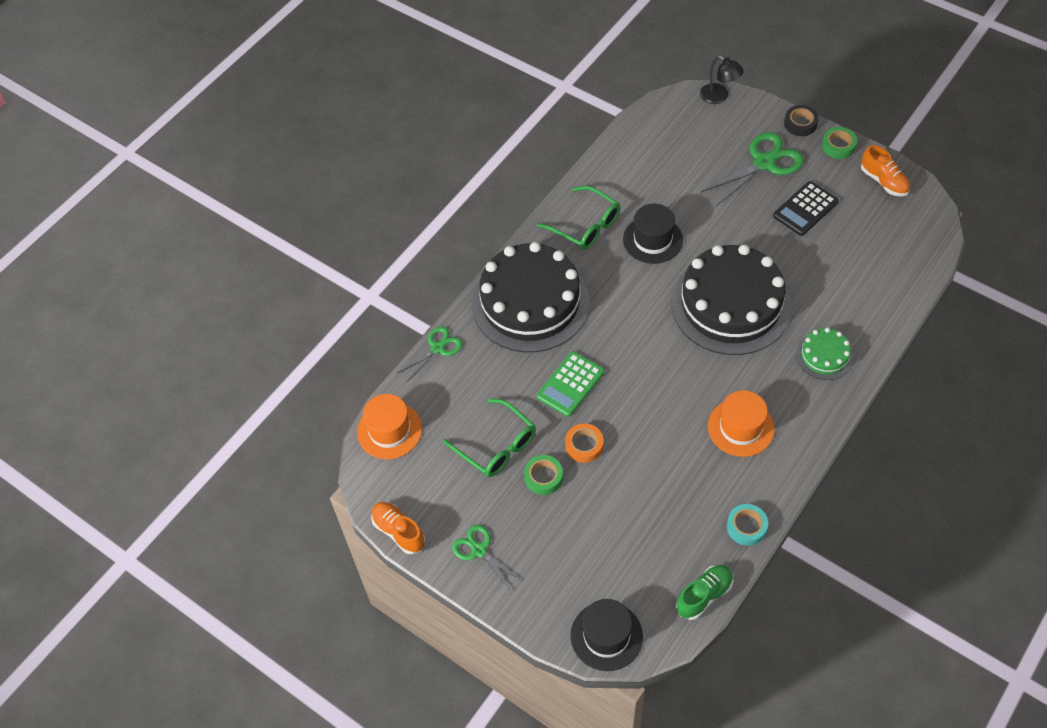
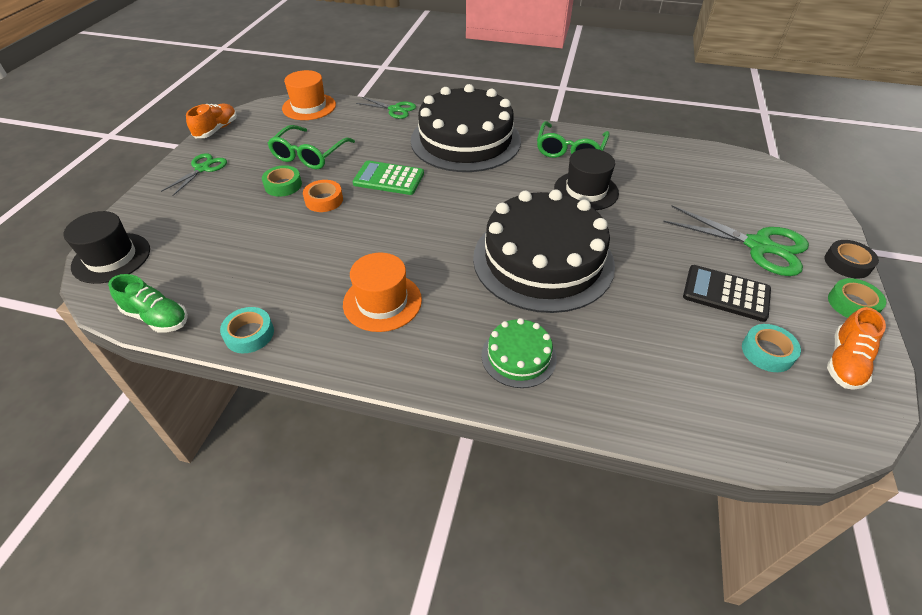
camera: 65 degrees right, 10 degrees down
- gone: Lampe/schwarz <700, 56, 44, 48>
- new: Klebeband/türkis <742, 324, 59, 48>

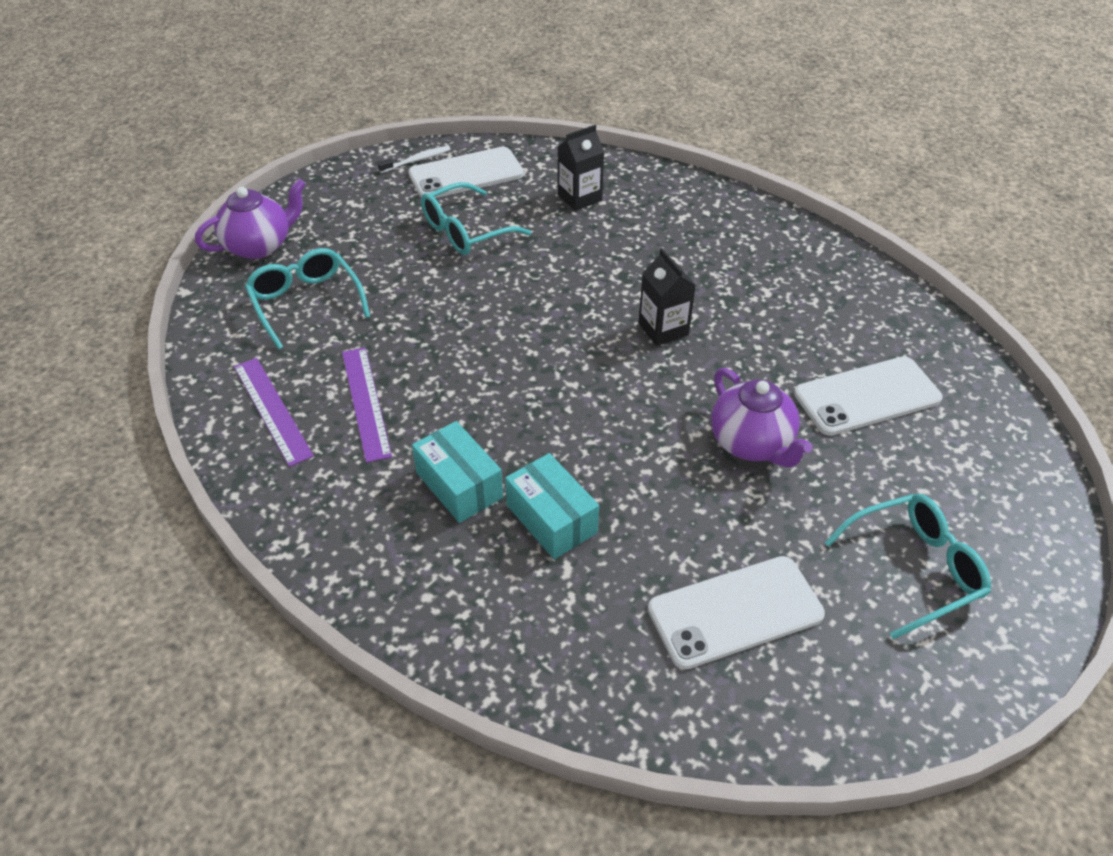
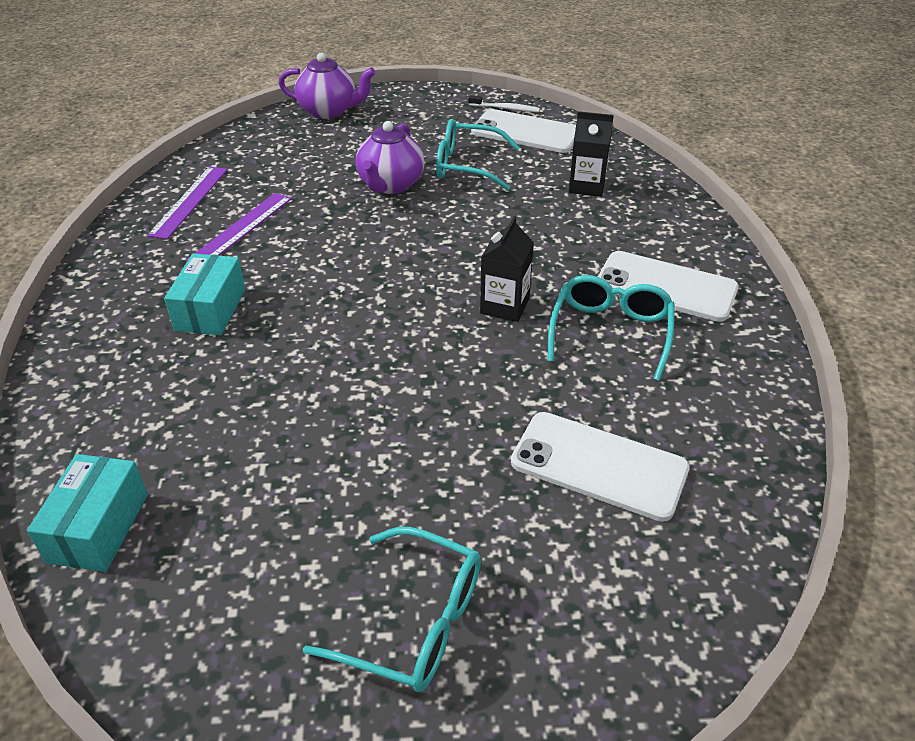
camera: 45 degrees right, 5 degrees down
- shifted: Brille/türkis <245, 248, 125, 102> to <548, 275, 127, 106>
- shifted: Schachtel/türkis <505, 453, 94, 106> to <27, 454, 121, 118>
- shifted: Handy/weiß <648, 556, 177, 113> to <598, 251, 141, 71>
- shifted: Teekanne/lila <711, 368, 102, 99> to <356, 121, 69, 73>

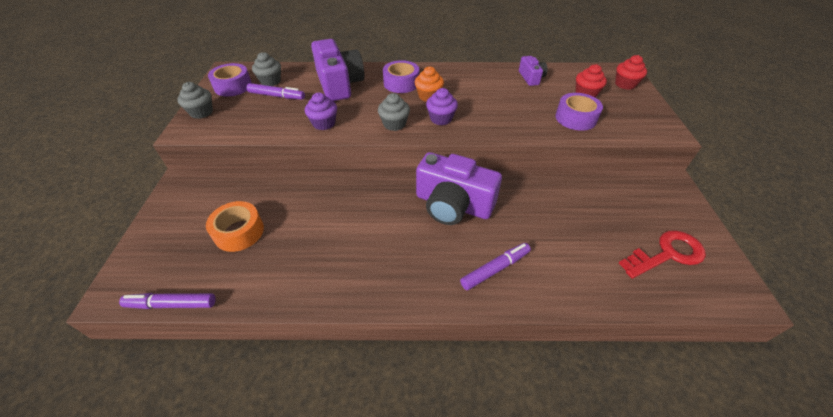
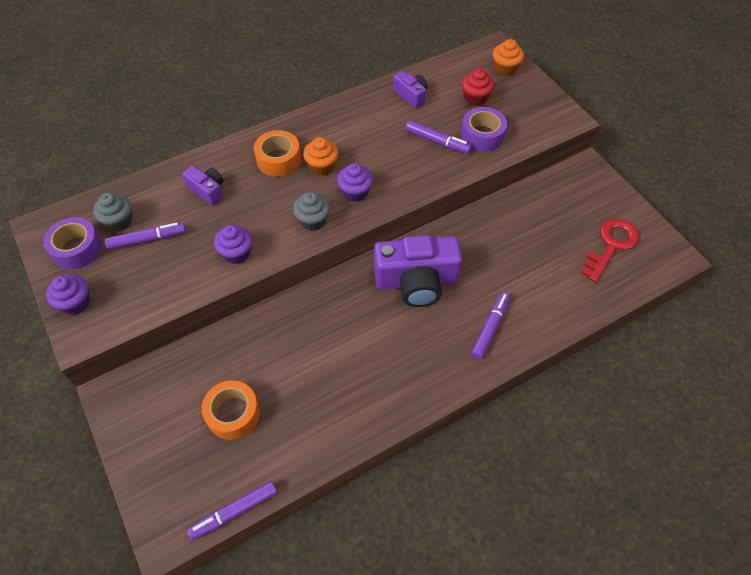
camera: 30 degrees left, 10 degrees up
- repainted: Muffin/grau <178, 82, 35, 37> to Muffin/lila <46, 274, 44, 41>
- scaled: Kamera/lila <311, 39, 54, 62> = <182, 166, 41, 40> x0.50
- repainted: Klebeband/lila <383, 60, 36, 33> to Klebeband/orange <254, 130, 47, 47>
- repainted: Muffin/rot <615, 55, 32, 35> to Muffin/orange <493, 39, 31, 37>
- new: Filzstift/lila <405, 121, 67, 33>

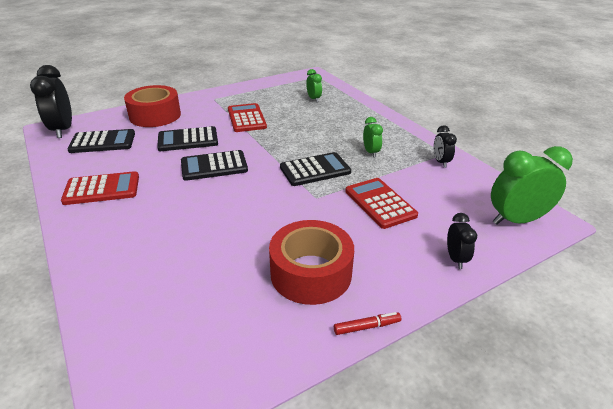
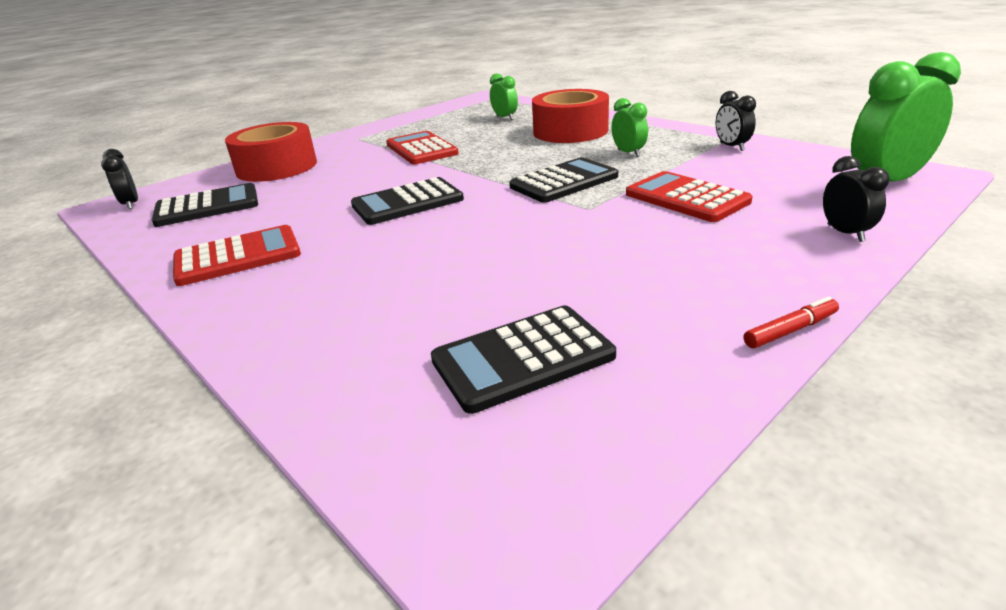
camera: 10 degrees left, 5 degrees down
- scaled: Wecker/schwarz <30, 65, 42, 73> = <101, 149, 37, 61> x0.53
- shifted: Taschenrechner/schwarz <157, 126, 61, 25> to <431, 305, 185, 109>
- shifted: Klebeband/rot <269, 220, 85, 85> to <532, 89, 77, 54>

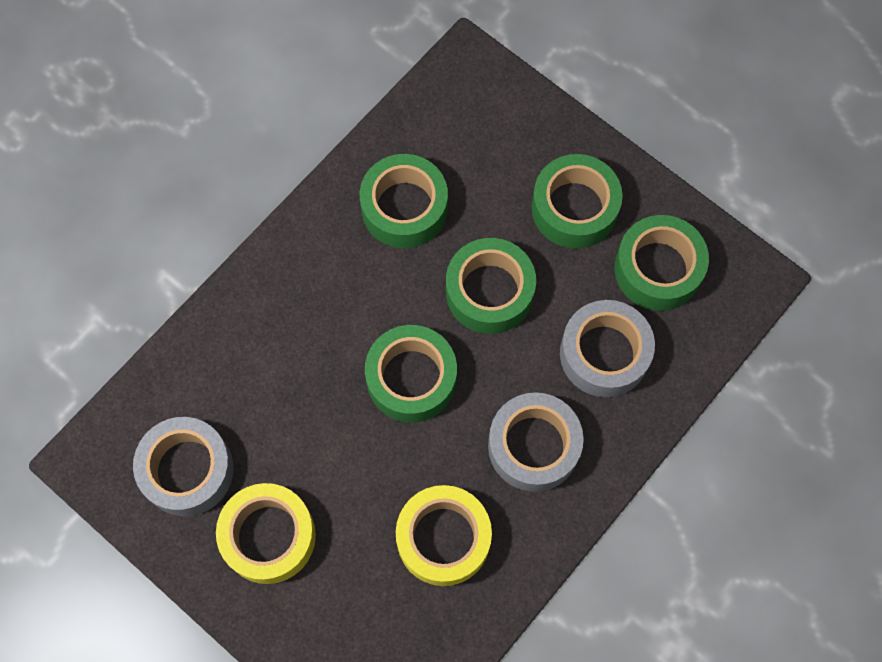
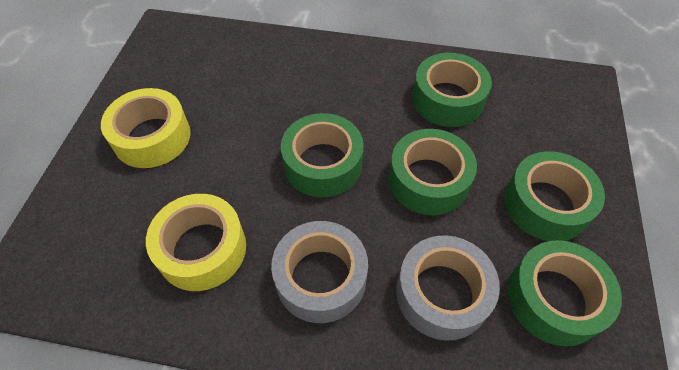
camera: 60 degrees right, 15 degrees down
- gone: Klebeband/grau <133, 417, 101, 99>

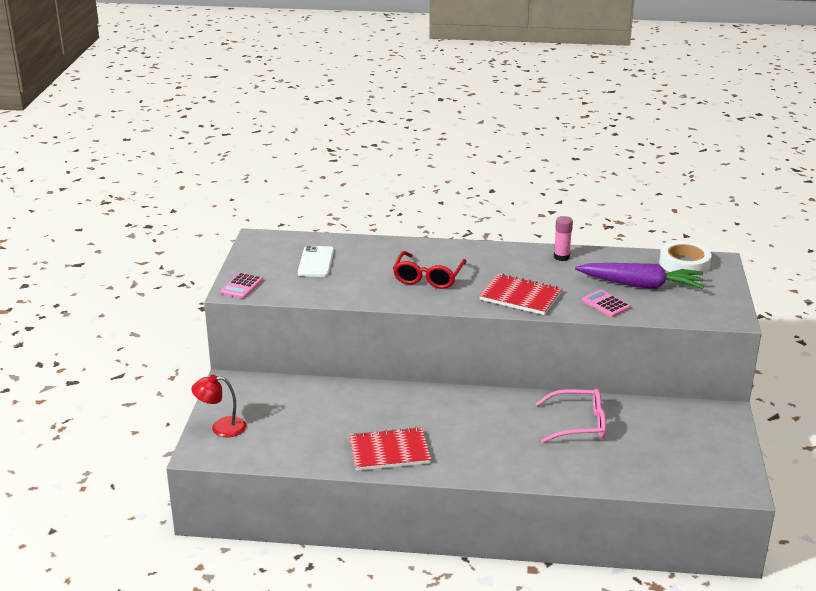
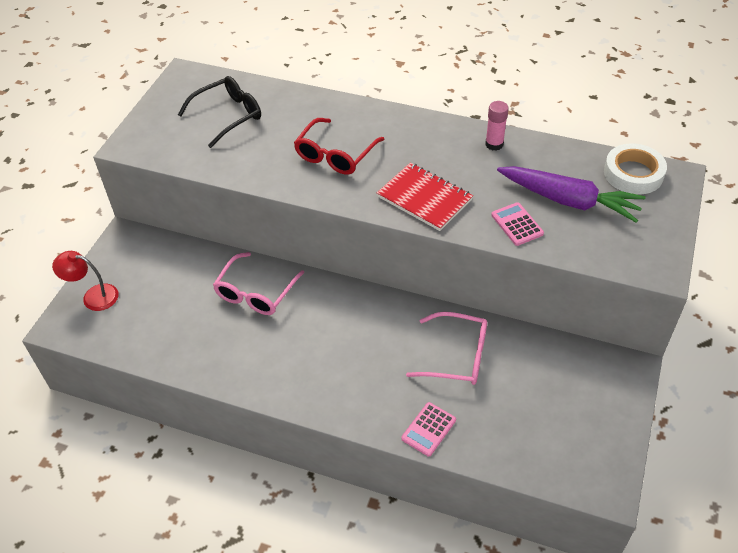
camera: 15 degrees right, 20 degrees up
- shifted: Taschenrechner/rosa <220, 272, 43, 26> to <401, 402, 55, 55>
- swapped: Handy/weiß <298, 245, 36, 32> to Brille/schwarz <178, 76, 83, 72>
- gone: Notizbuch/rot <349, 427, 82, 44>
- new: Brille/rosa <213, 252, 91, 63>

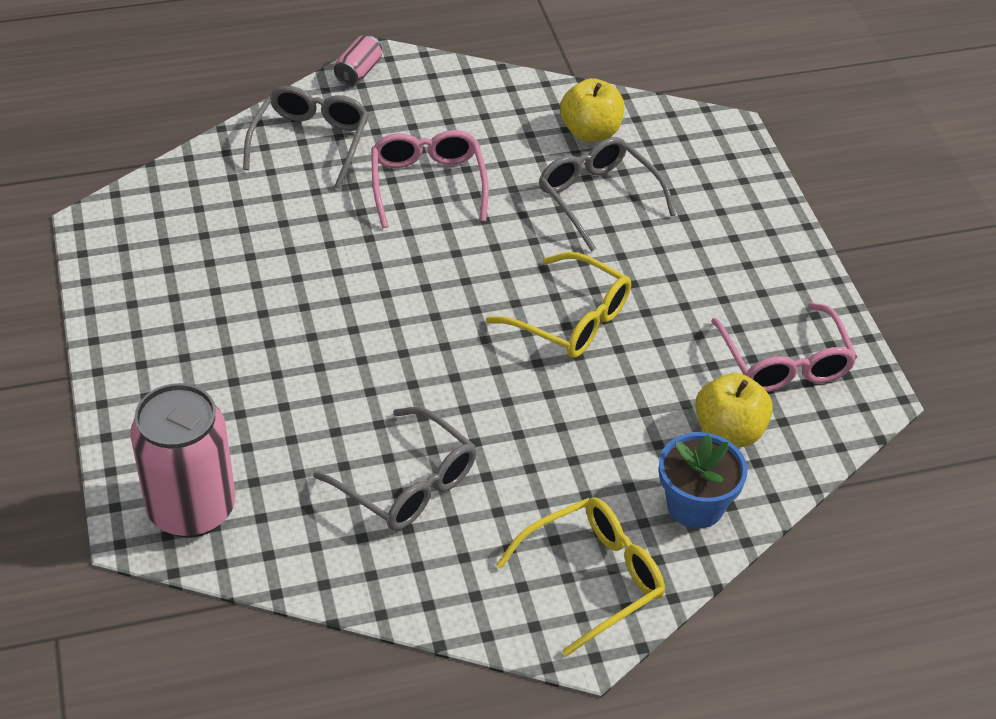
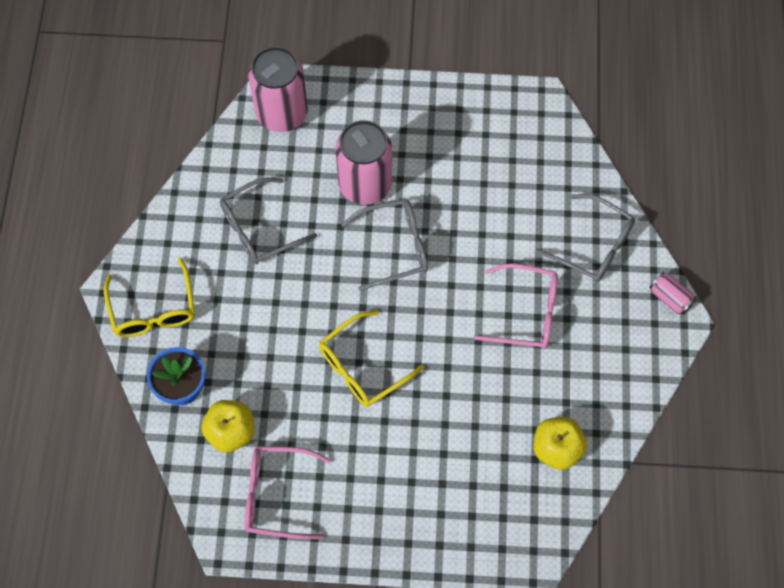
camera: 110 degrees right, 20 degrees up
- shifted: Brille/grau <539, 137, 137, 115> to <341, 199, 87, 92>
- new: Dose/rosa <335, 120, 57, 85>

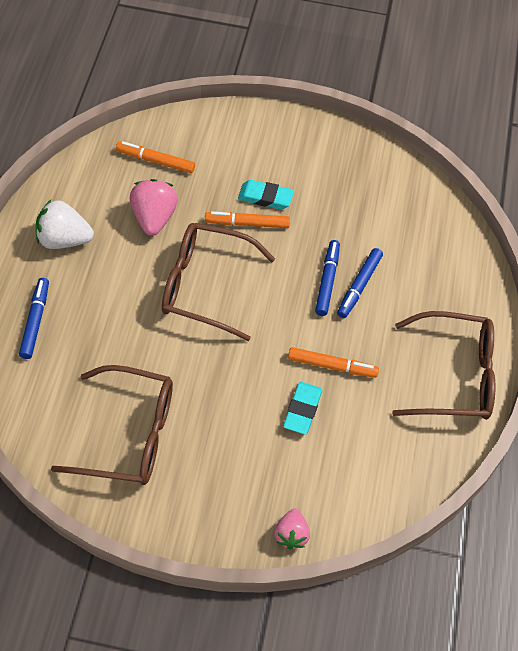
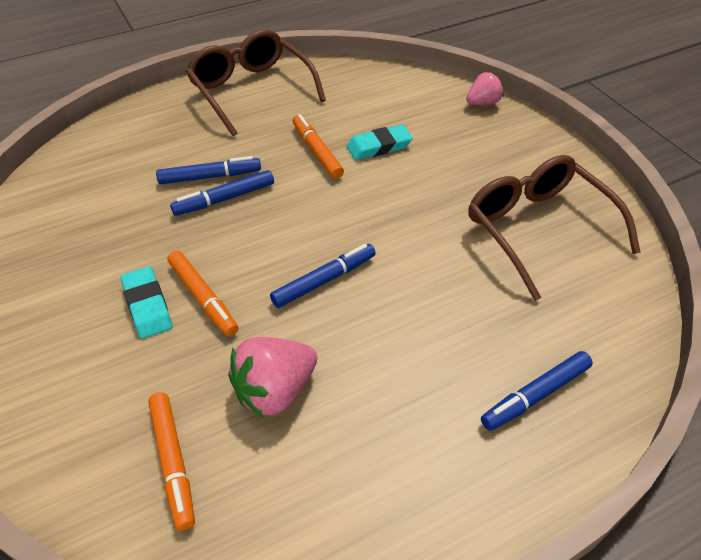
camera: 125 degrees left, 10 degrees down
- gone: Erdbeere/weiß <36, 200, 58, 49>
- swapped: Brille/braun <162, 223, 113, 118> to Filzstift/blau <270, 244, 106, 64>

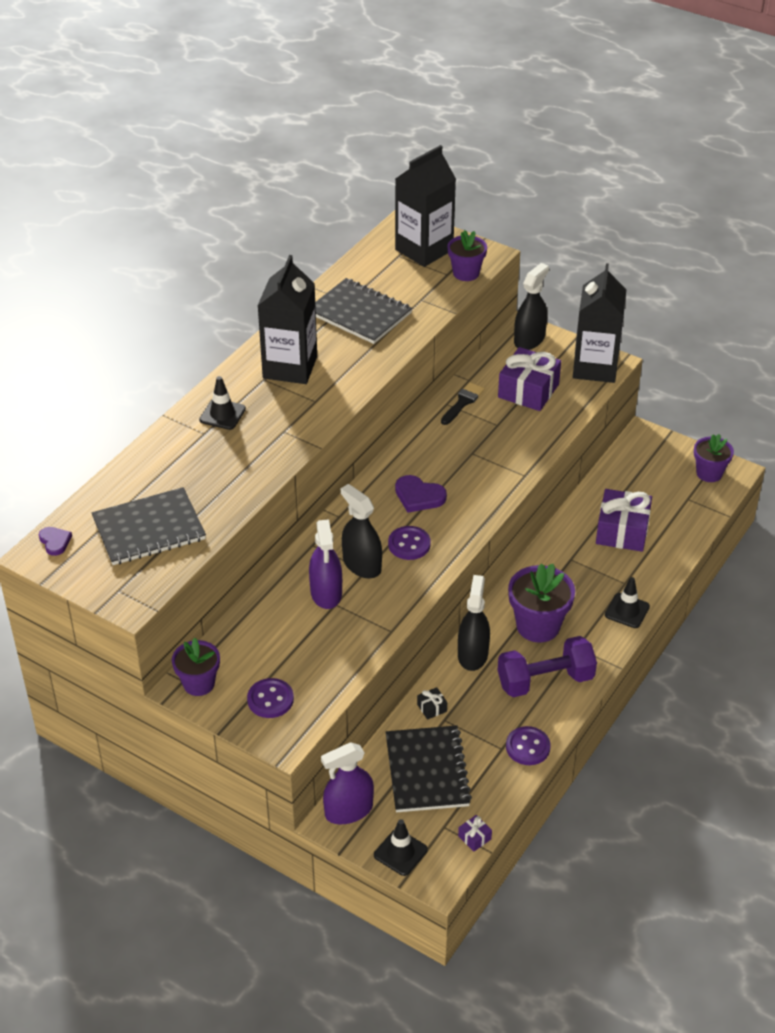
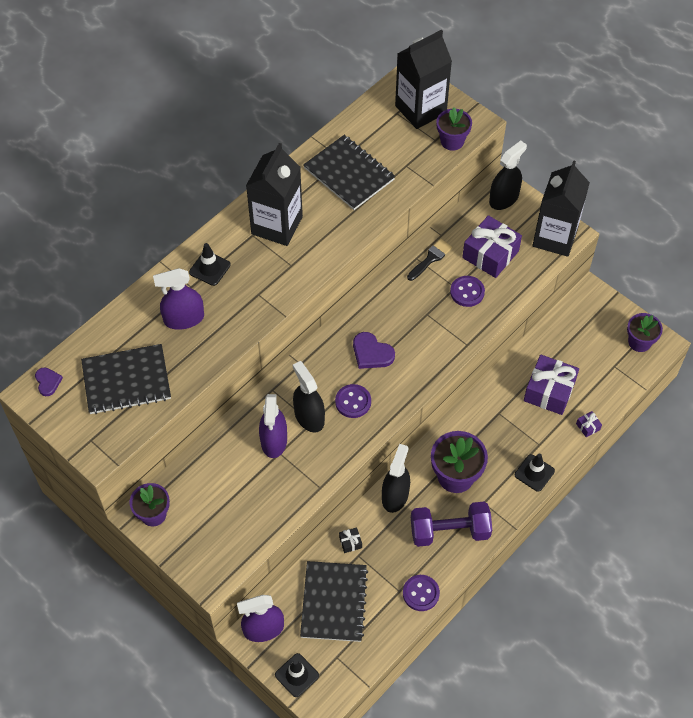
camera: 10 degrees right, 15 degrees up
- shifted: Knopf/lila <247, 678, 47, 40> to <450, 276, 35, 31>
- shifted: Geschenk/lila <458, 815, 34, 36> to <576, 411, 26, 26>
- new: Sprühflasche/lila <153, 268, 51, 62>

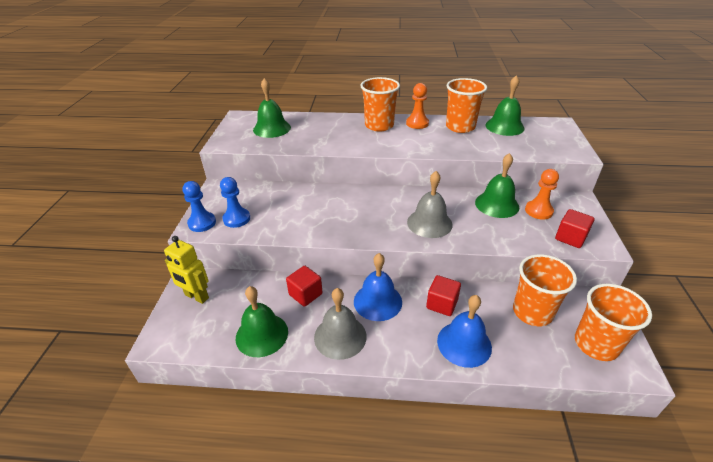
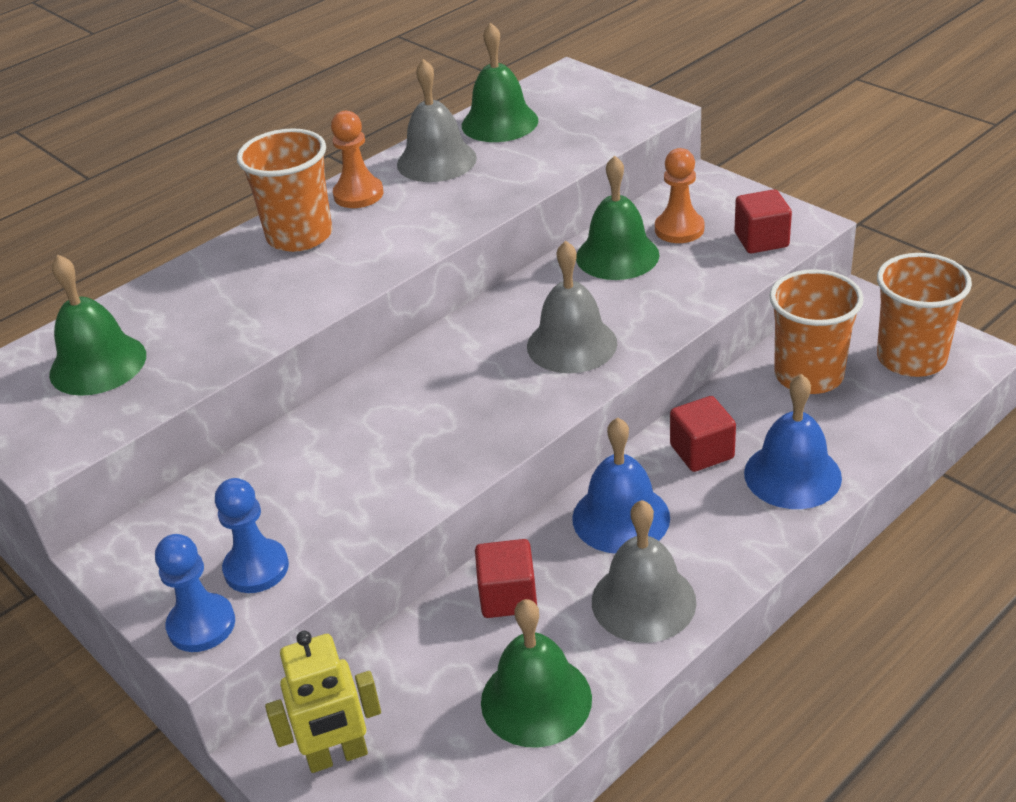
camera: 45 degrees left, 0 degrees up
- swapped: Becher/orange <446, 78, 41, 55> to Glocke/grau <397, 59, 80, 123>

